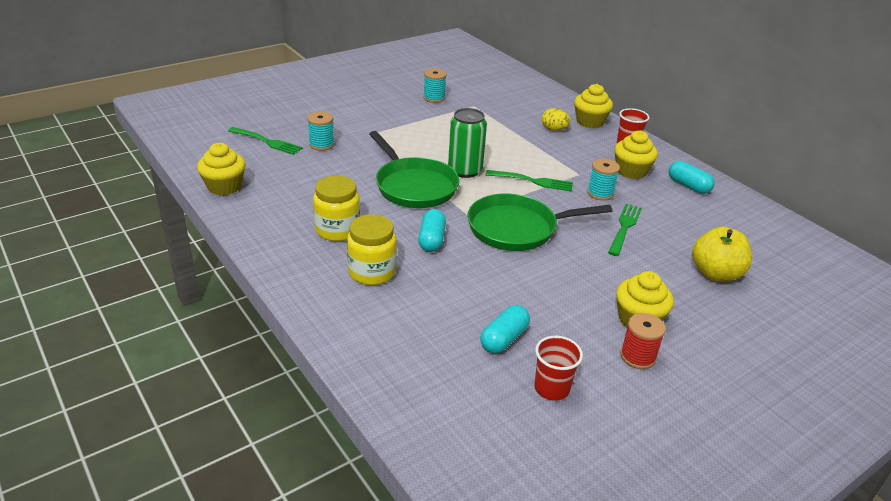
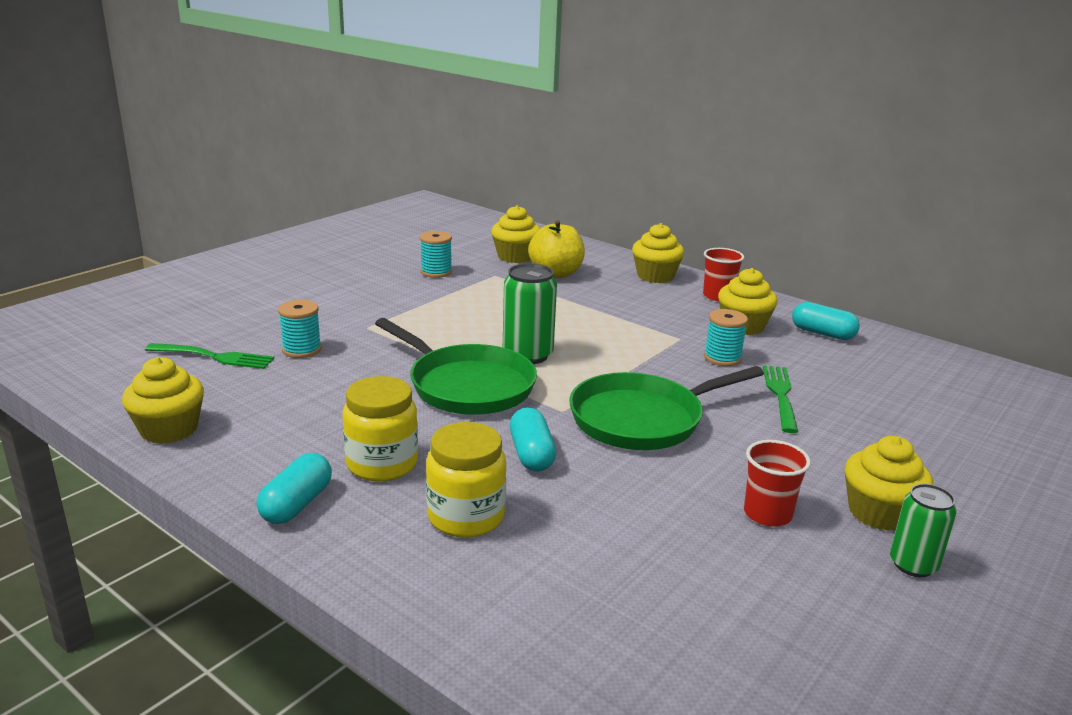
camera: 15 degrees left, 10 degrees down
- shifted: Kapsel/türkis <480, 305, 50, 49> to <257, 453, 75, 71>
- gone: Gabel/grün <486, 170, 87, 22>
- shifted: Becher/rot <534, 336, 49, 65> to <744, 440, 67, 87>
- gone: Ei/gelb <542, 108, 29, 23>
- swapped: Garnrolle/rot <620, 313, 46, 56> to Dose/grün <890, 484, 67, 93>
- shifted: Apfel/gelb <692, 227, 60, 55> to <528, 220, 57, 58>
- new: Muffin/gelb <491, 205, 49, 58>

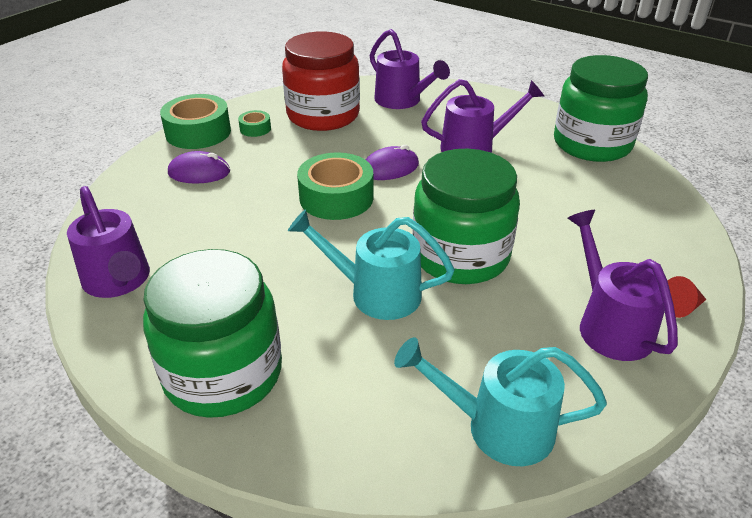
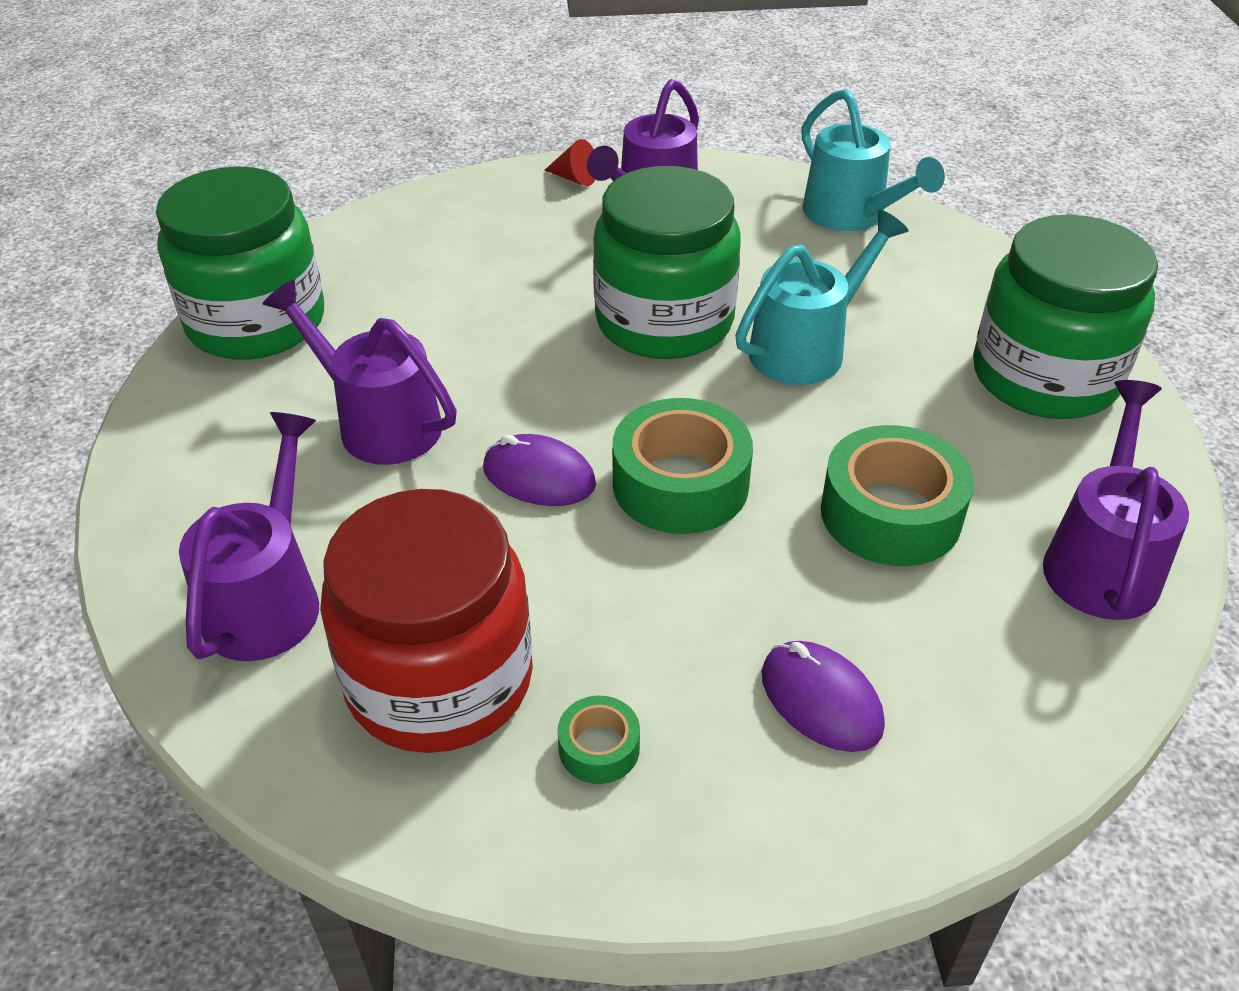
camera: 130 degrees left, 5 degrees up
- shifted: Klebeband/grün <160, 94, 71, 55> to <821, 425, 153, 141>
- rotated: Gießkanne/türkis <288, 209, 167, 111> = <735, 209, 174, 176> 105 degrees counterclockwise

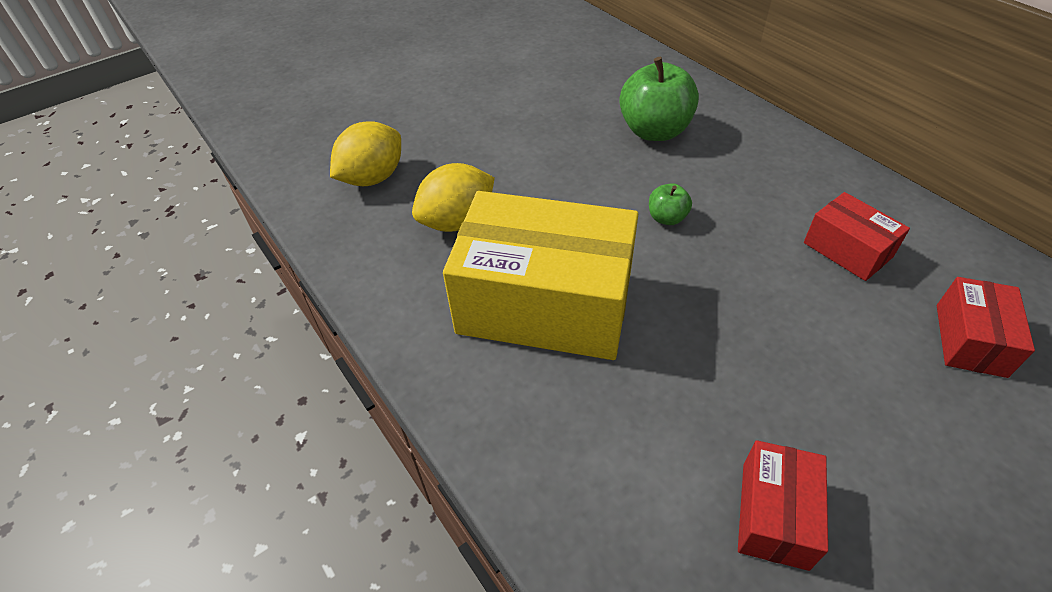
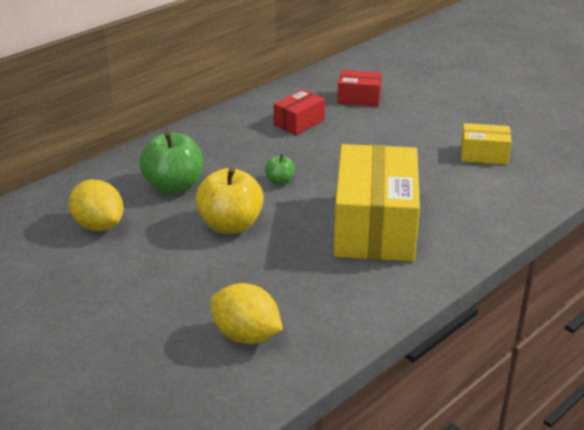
camera: 100 degrees left, 15 degrees down
- shifted: Zitrone/gelb <412, 163, 83, 69> to <69, 180, 55, 51>
- repainted: Schachtel/rot <738, 440, 90, 131> to Schachtel/gelb <461, 123, 51, 42>
- new: Apfel/gelb <196, 167, 68, 67>

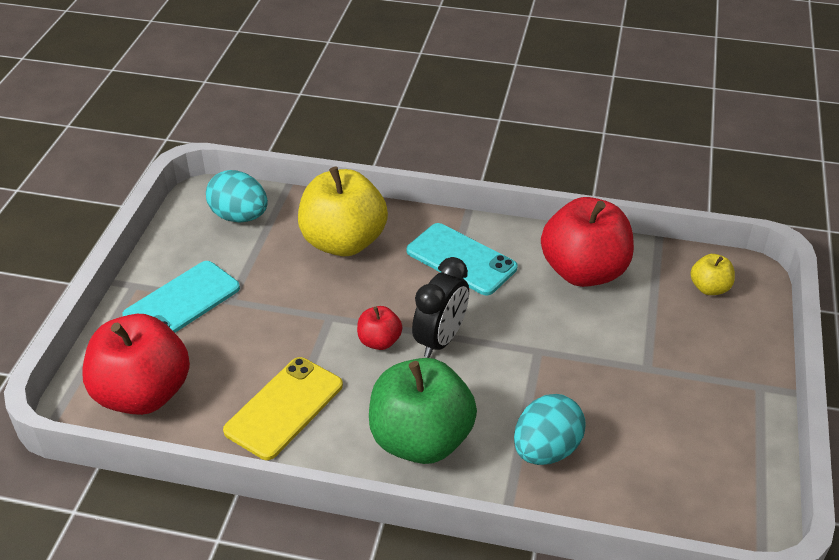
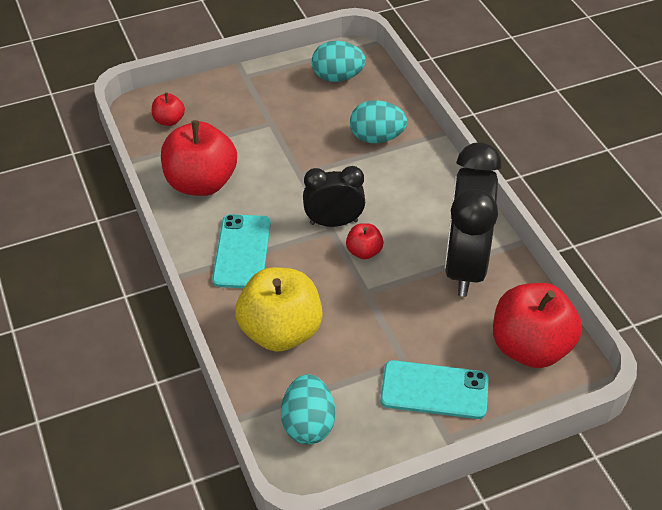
camera: 125 degrees left, 5 degrees up
- swapped: Handy/gelb <223, 357, 120, 103> to Wecker/schwarz <445, 143, 57, 154>
- gone: Apfel/grün <369, 358, 108, 106>
- repainted: Apfel/gelb <690, 254, 45, 41> to Apfel/rot <152, 93, 33, 33>
- new: Ei/türkis <312, 41, 54, 41>

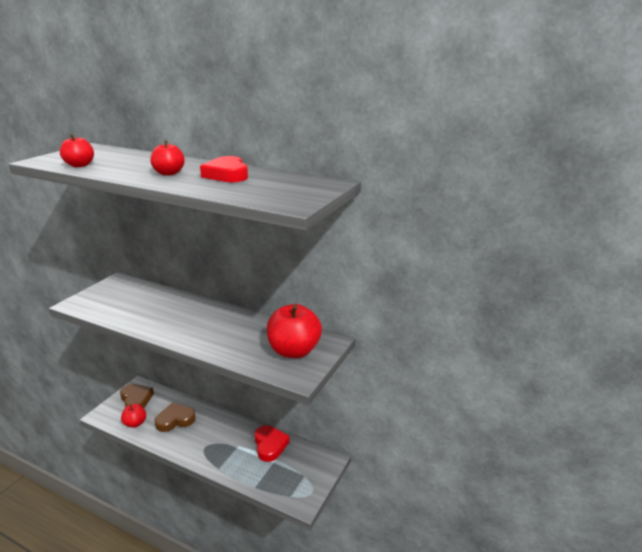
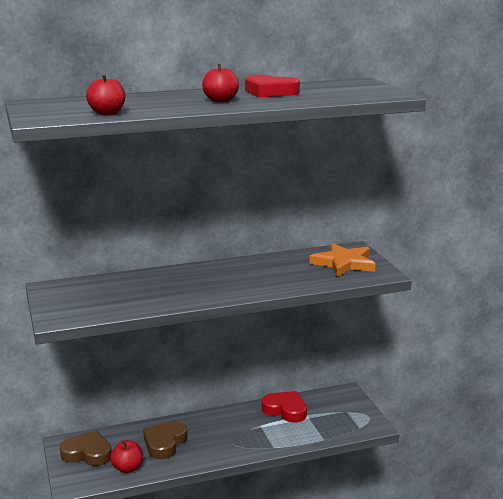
camera: 45 degrees left, 5 degrees down
- swapped: Apfel/rot <267, 304, 55, 54> to Stern/orange <309, 243, 67, 34>

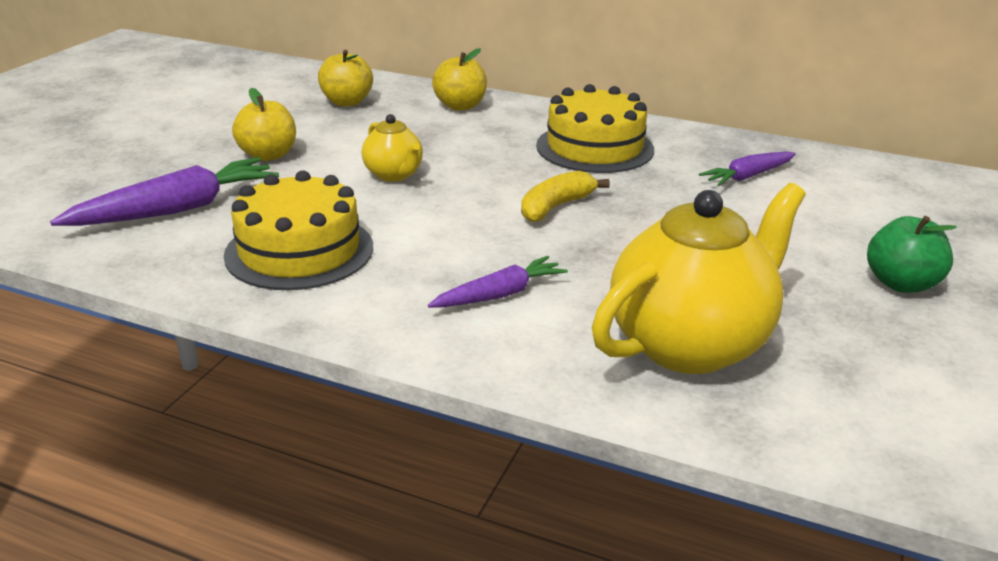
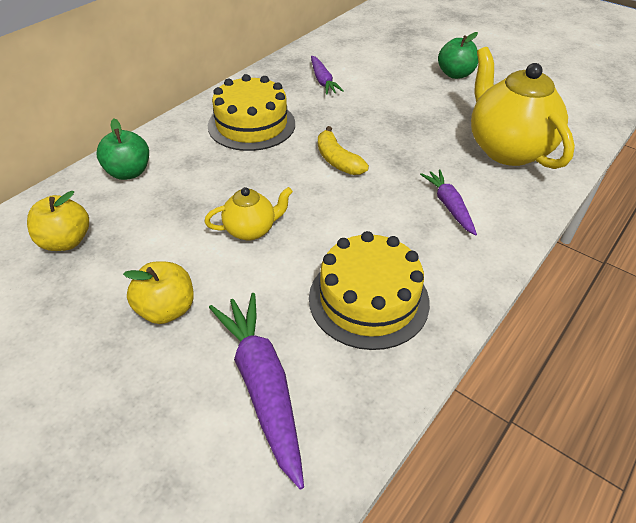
camera: 75 degrees left, 15 degrees up
- repainted: Apfel/gelb <432, 48, 55, 63> to Apfel/grün <96, 118, 53, 62>

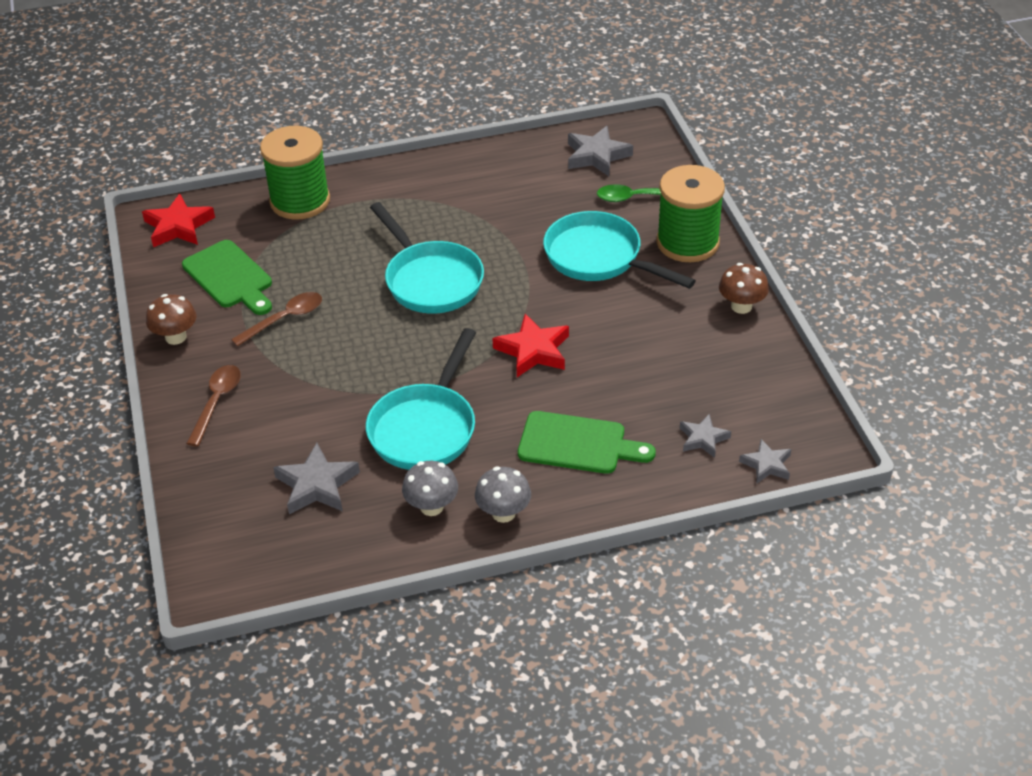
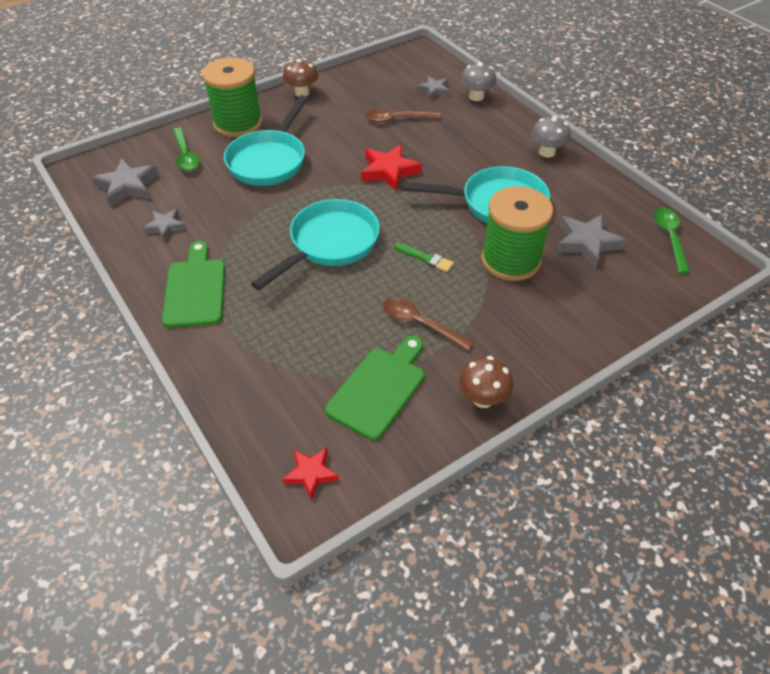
camera: 110 degrees left, 5 degrees up
- scaled: Stern/rot <142, 194, 73, 53> = <282, 448, 57, 52> x0.63
- shifted: Löffel/braun <186, 365, 55, 81> to <365, 109, 76, 13>
- shifted: Garnrolle/grün <260, 126, 70, 94> to <481, 186, 72, 95>
- shifted: Pilz/grau <402, 461, 56, 55> to <461, 62, 35, 39>
- shifted: Schneidebrett/grün <518, 411, 138, 63> to <162, 241, 63, 87>
- shifted: Stern/grau <739, 439, 52, 44> to <142, 209, 44, 32>
- new: Pinsel/grün <394, 243, 60, 29>
- new: Löffel/grün <654, 208, 36, 66>

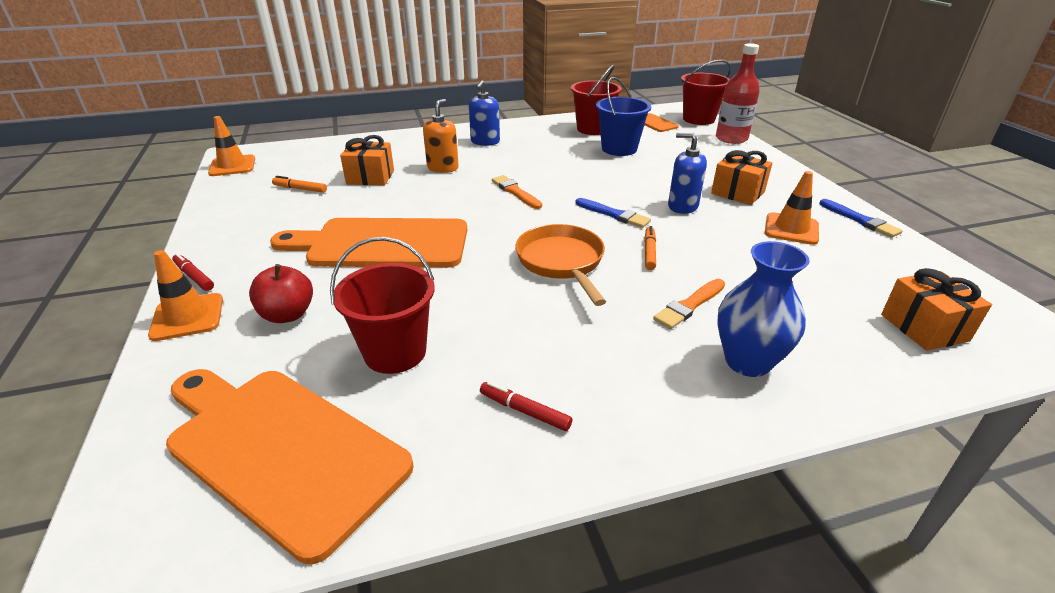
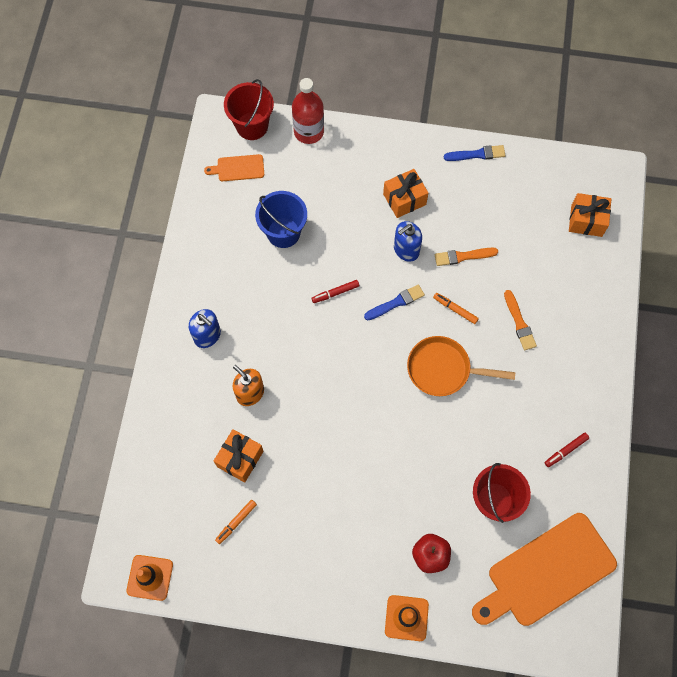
camera: 65 degrees left, 35 degrees up
- shifted: Filzstift/rot <172, 253, 42, 38> to <312, 280, 47, 23>
- gone: Schneidebrett/orange <270, 218, 197, 50>
- shifted: Pinsel/orange <492, 175, 50, 34> to <435, 248, 63, 18>
- gone: Eimer/rot <571, 64, 51, 71>
- gone: Vase/blau <717, 241, 93, 136>
- gone: Leitkegel/orange <765, 171, 54, 74>

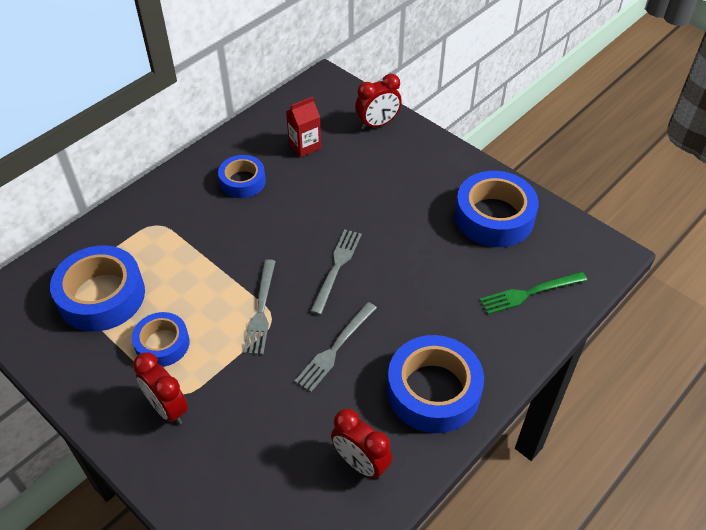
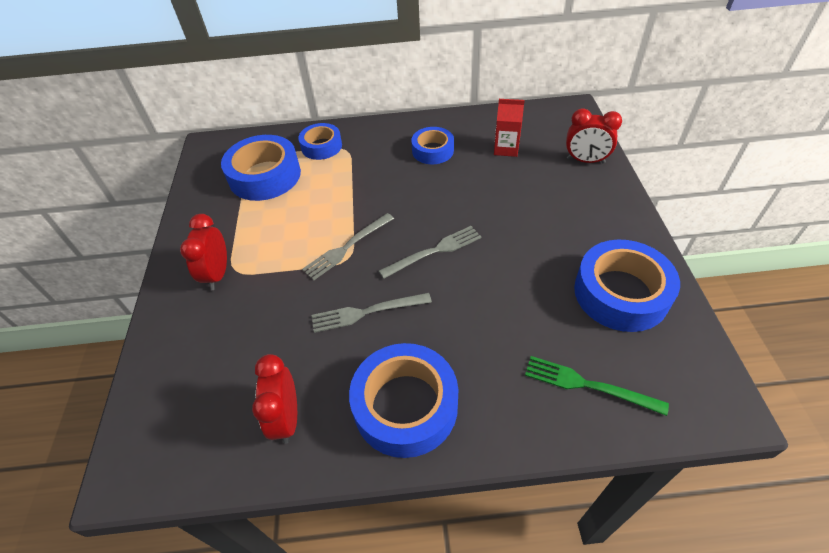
camera: 45 degrees right, 0 degrees up
- shifted: Klebeband/blau <132, 312, 58, 55> to <298, 123, 44, 37>

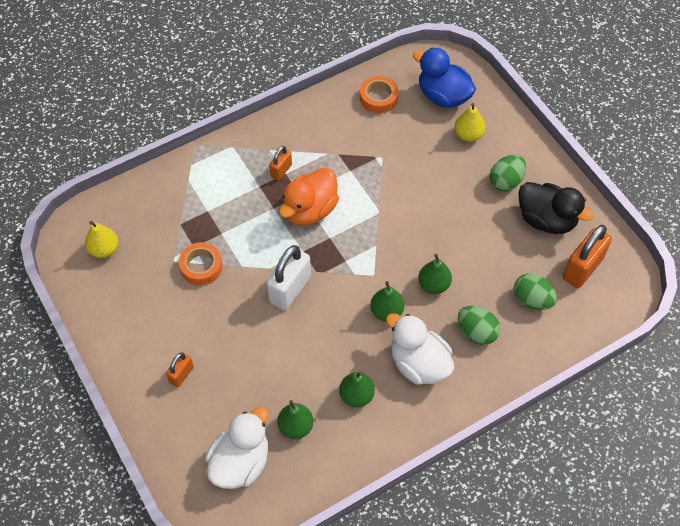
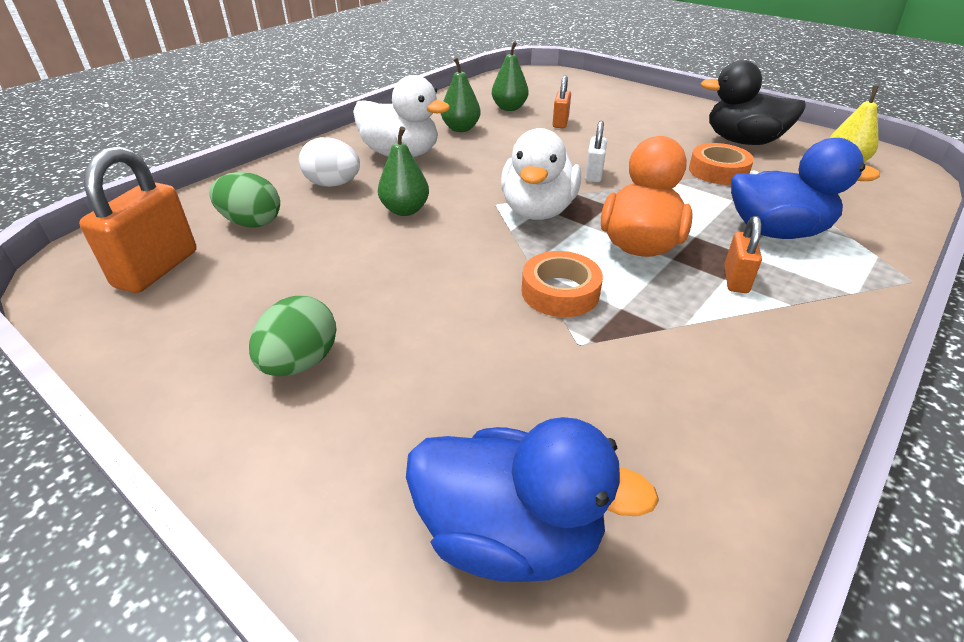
camera: 160 degrees right, 20 degrees down
- shifted: Vorhängeschloss/orange <166, 352, 28, 36> to <552, 75, 19, 53>
- shifted: Ente/weiß <205, 407, 63, 82> to <501, 128, 80, 92>
- scaled: Vorhängeschloss/weiß <267, 245, 44, 65> = <585, 121, 22, 61> x0.55
- shifted: Klebeband/orange <360, 76, 38, 37> to <522, 251, 81, 66>
- gone: Birne/grün <370, 281, 34, 40>
- gone: Birne/gelb <454, 103, 31, 39>
- repainted: Ei/grün <458, 306, 42, 39> to Ei/weiß <299, 137, 61, 50>
- shifted: Ente/schwarz <518, 182, 76, 52> to <700, 60, 106, 85>
- new: Ente/blau <731, 138, 149, 101>

